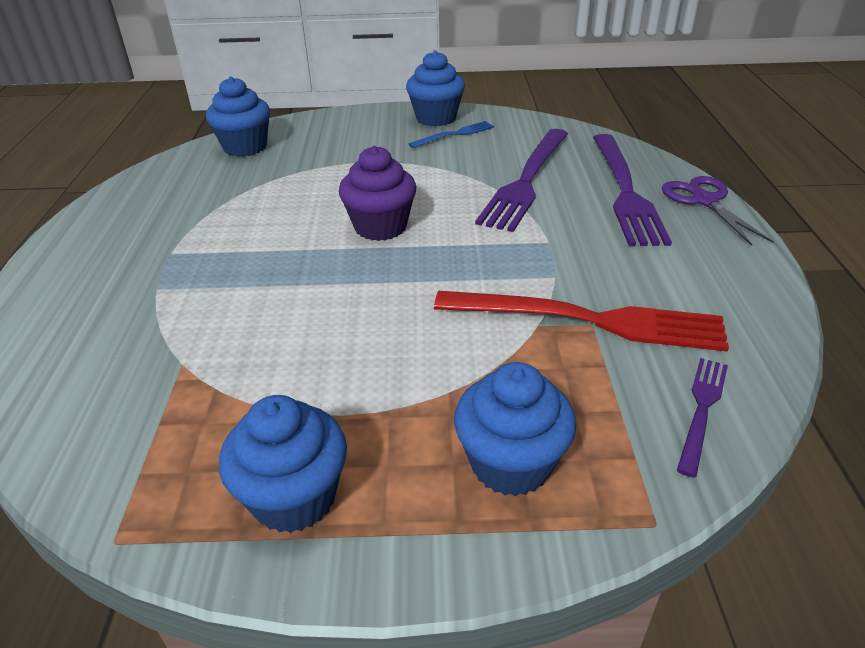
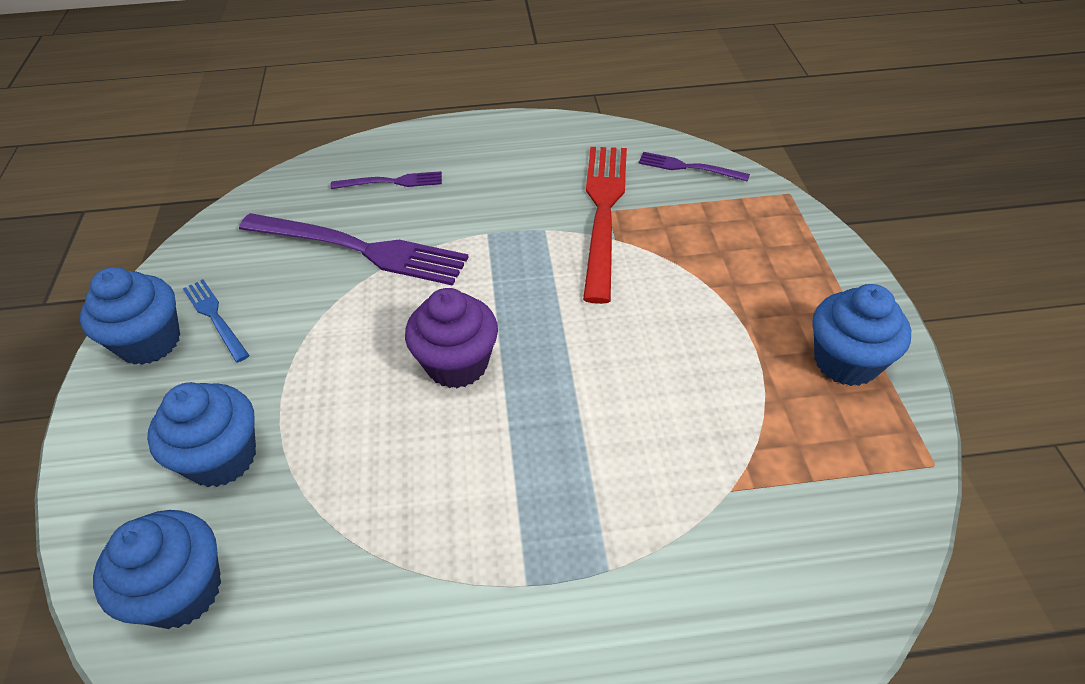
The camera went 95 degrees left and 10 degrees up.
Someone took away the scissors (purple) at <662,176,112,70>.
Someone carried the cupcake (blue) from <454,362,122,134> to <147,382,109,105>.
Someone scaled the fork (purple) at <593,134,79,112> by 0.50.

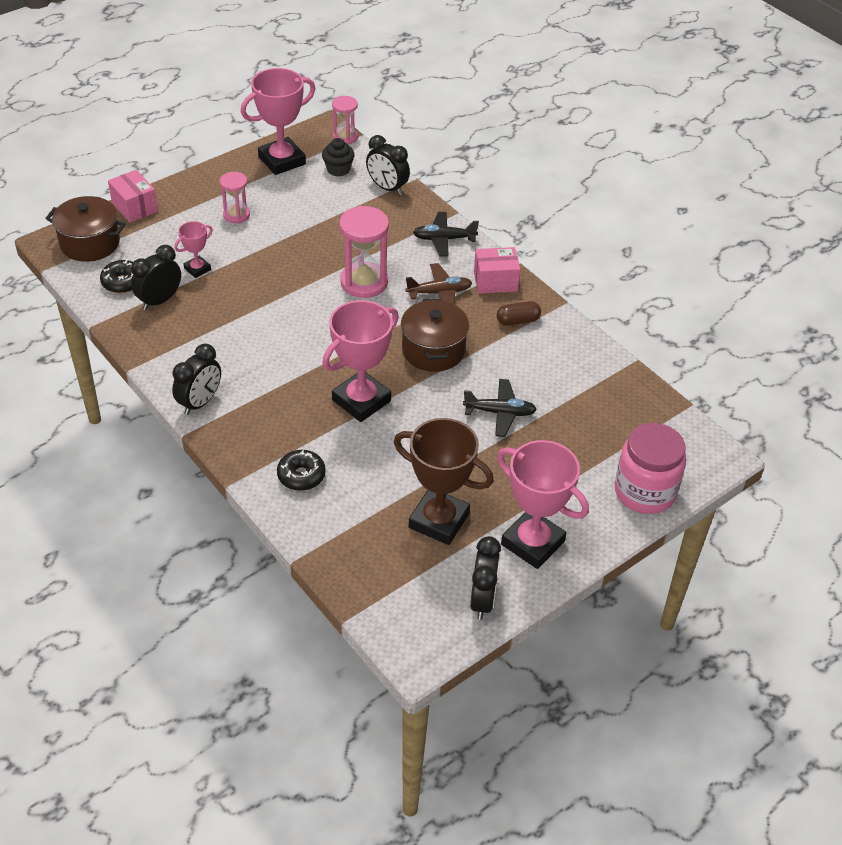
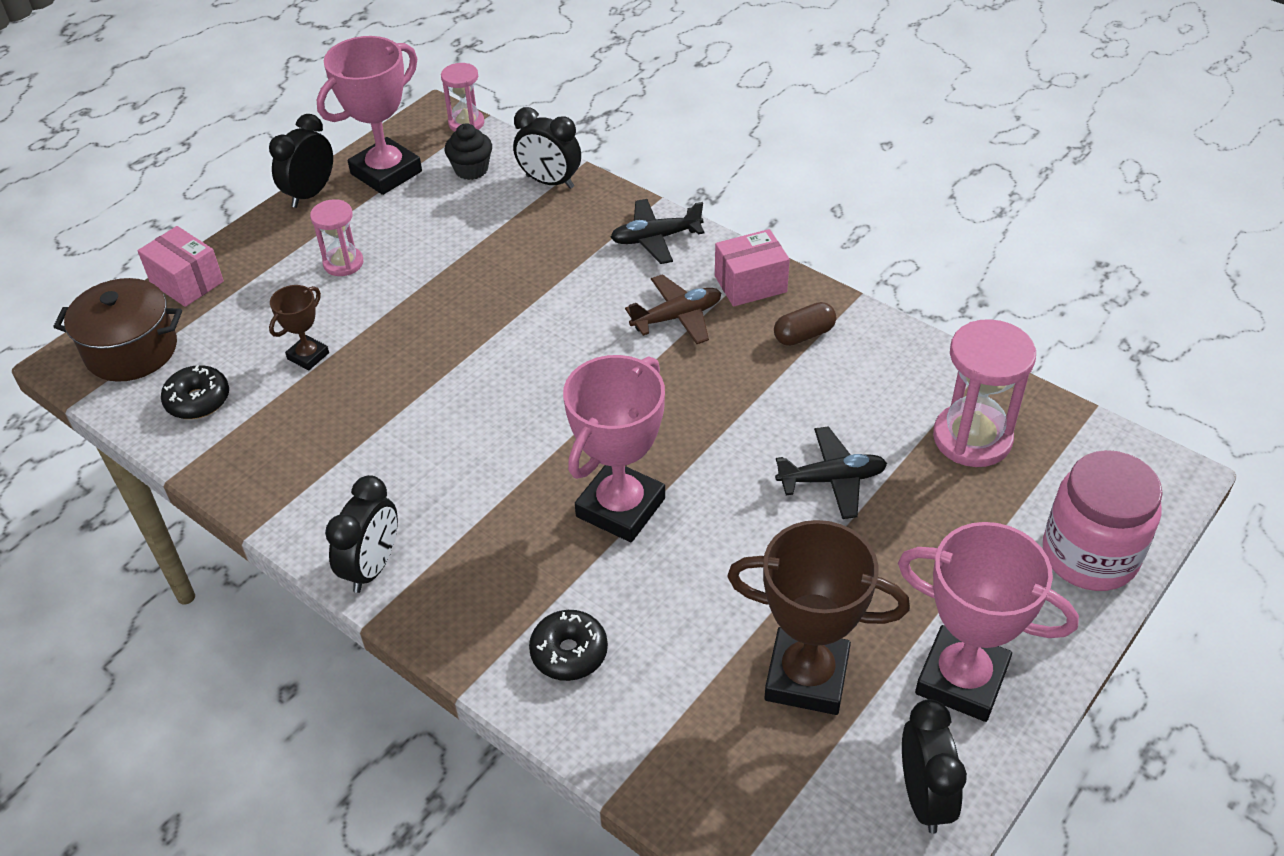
The camera went 10 degrees left and 0 degrees up.
Someone took away the pot (brown) at <401,299,68,73>.
Someone carried the clock (black) from <131,245,50,65> to <269,114,64,94>.
Someone carried the hourglass (pink) from <339,206,50,92> to <933,319,103,148>.
Someone repainted the trophy (pink) at <175,221,38,57>, which became the trophy (brown) at <269,285,60,85>.

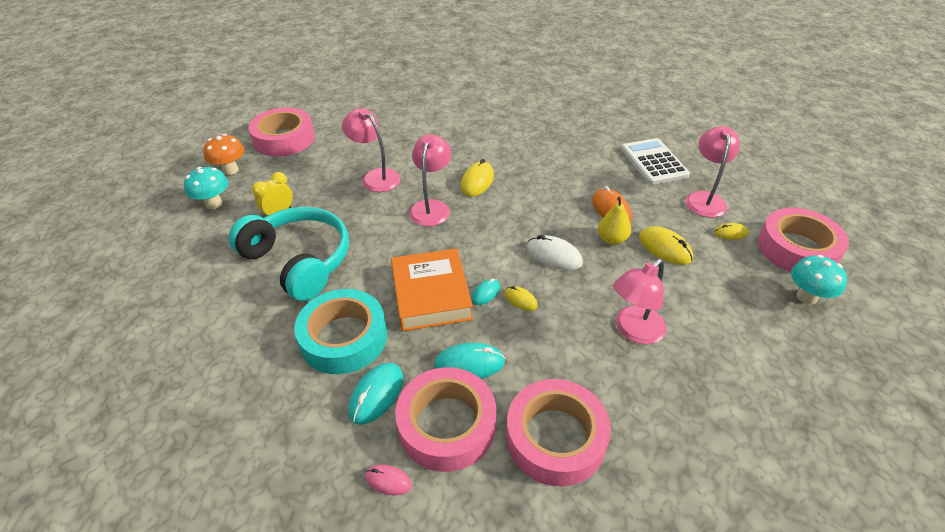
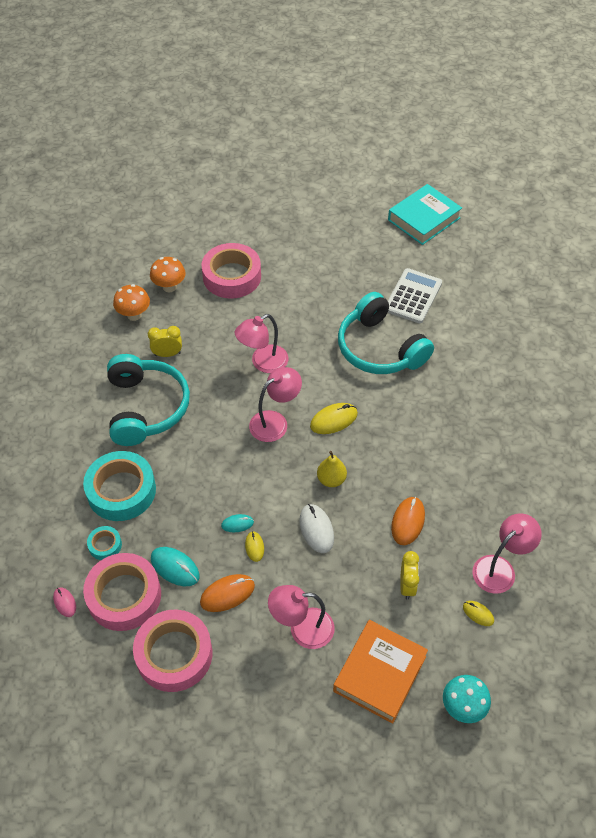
The camera went 40 degrees right and 10 degrees up.
Someone took away the tape (pink) at <758,208,91,64>.
Someone put down the mouse (orange) at <200,574,55,38>.
Someone put down the headphones (turquoise) at <338,292,96,82>.
Someone put down the book (turquoise) at <388,184,74,61>.
Someone carried the book (orange) from <391,248,82,83> to <333,620,95,104>.
Someone carried the pear (yellow) from <598,197,33,48> to <317,451,30,36>.
Someone carried the calculator (white) from <621,138,69,47> to <388,268,54,55>.
Someone swapped the mouse (turquoise) at <349,363,54,62> for the tape (turquoise) at <87,526,35,34>.
Someone swapped the mouse (yellow) at <639,226,54,39> for the clock (yellow) at <400,551,19,49>.
Someone repainted the mushroom (turquoise) at <184,167,44,42>, which became the mushroom (orange) at <113,284,37,37>.
Someone rotated the lamp (pink) at <342,108,59,84> by 120 degrees counterclockwise.

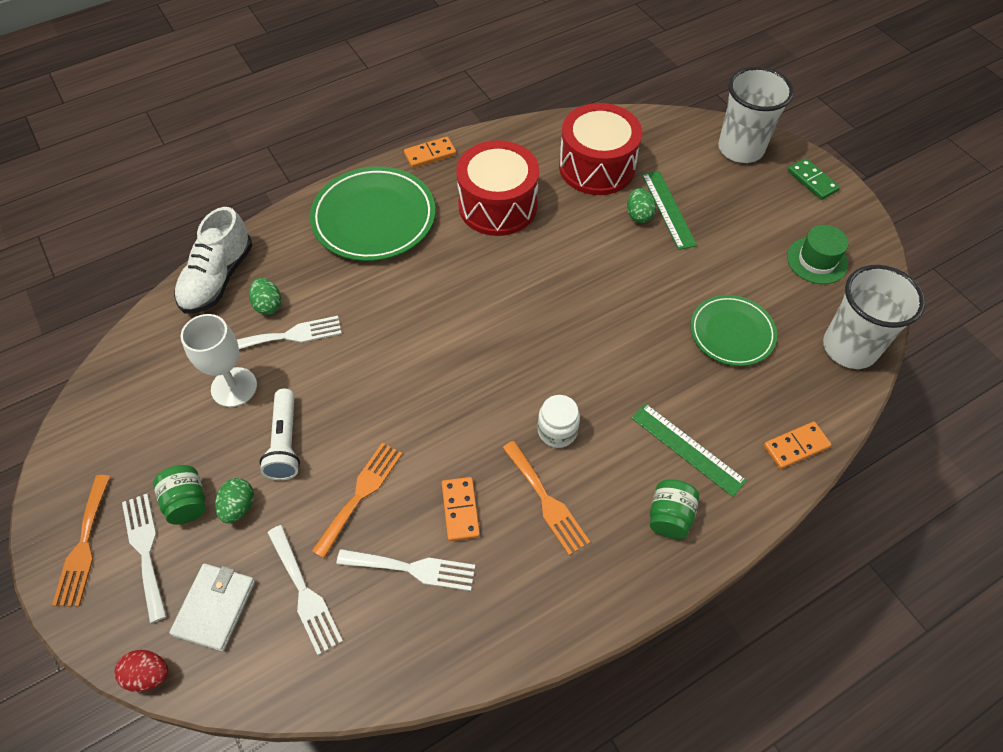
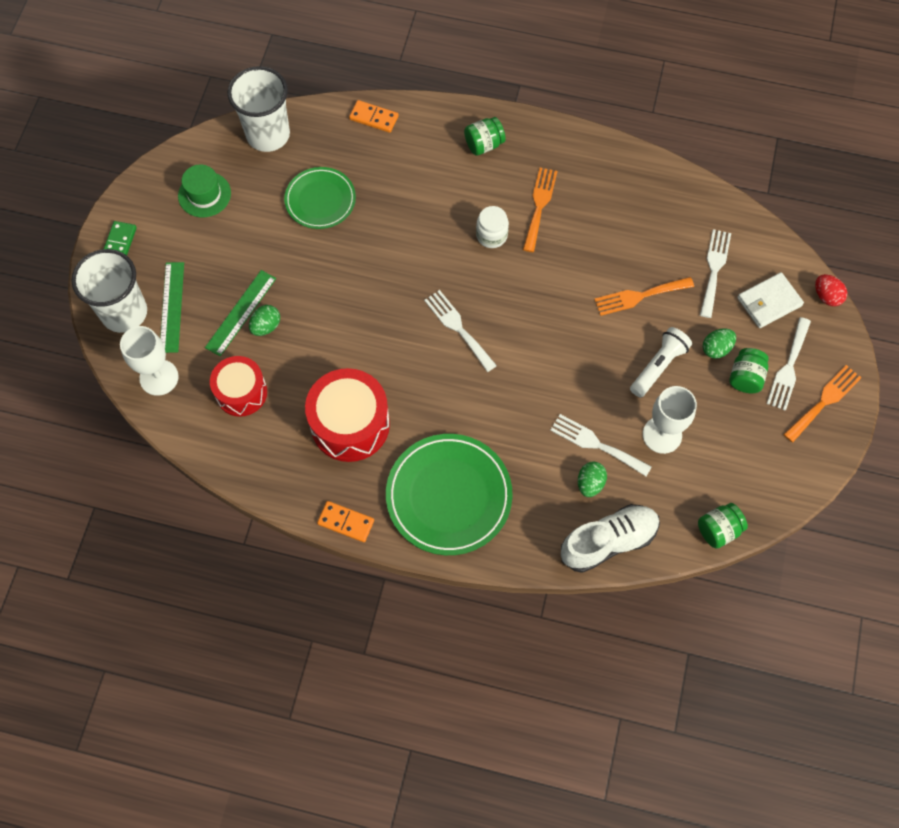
The camera went 135 degrees left and 10 degrees up.
Someone took away the domino (orange) at <442,477,38,64>.
Someone put down the goblet (white) at <120,326,59,70>.
Someone put down the jar (green) at <698,503,50,46>.
Someone carried the fork (white) from <336,549,139,42> to <424,290,73,82>.
Someone carried the ruler (green) from <631,403,116,94> to <160,262,24,91>.
Someone scaled the drum (red) at <559,103,83,92> by 0.66.

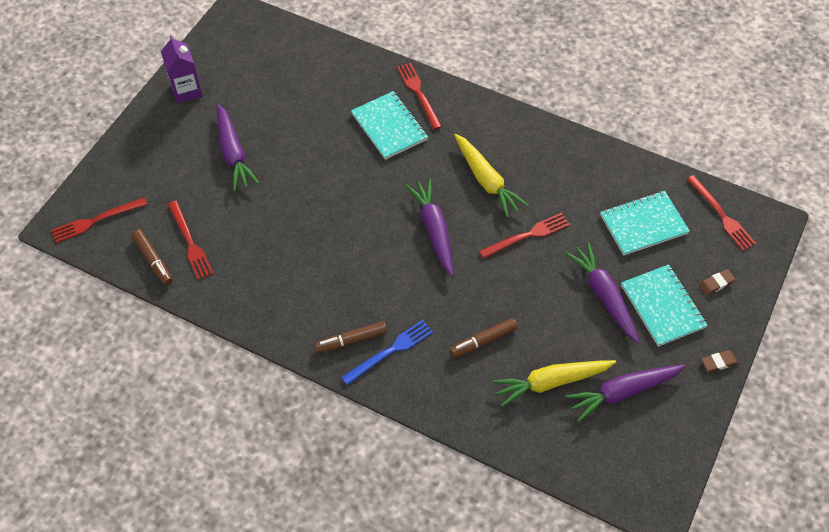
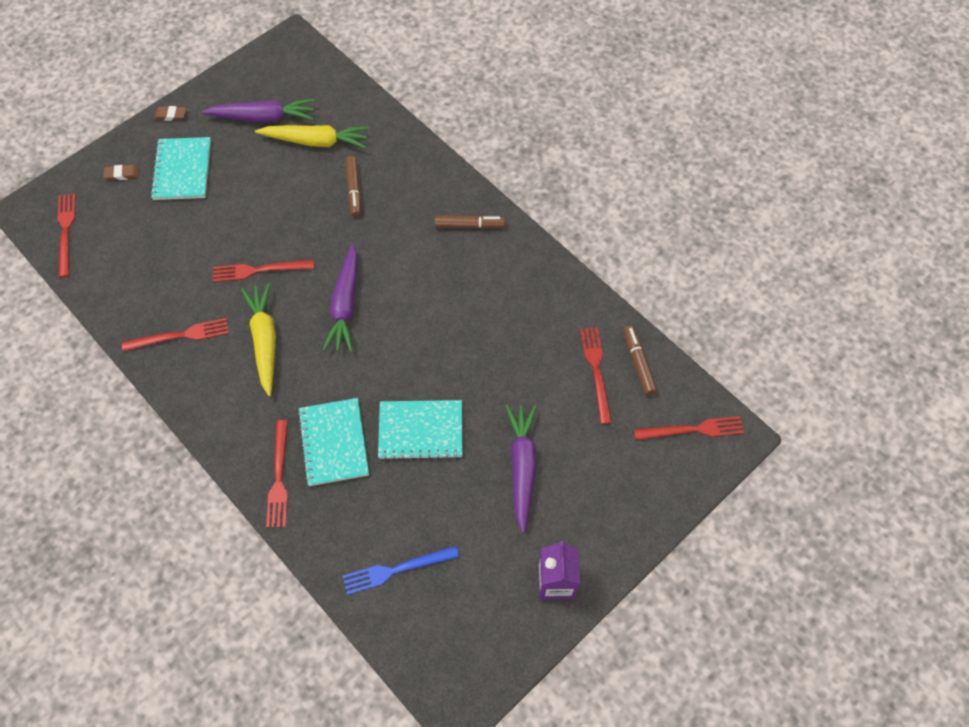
The camera went 160 degrees left and 5 degrees up.
Someone took away the carrot (purple) at <565,242,75,101>.
Someone put down the fork (red) at <122,318,107,34>.
Someone carried the fork (blue) from <341,320,92,65> to <343,546,116,49>.
Someone carried the notebook (turquoise) from <600,191,90,65> to <378,400,84,60>.
Someone rotated the marker (brown) at <450,318,68,40> by 90 degrees clockwise.

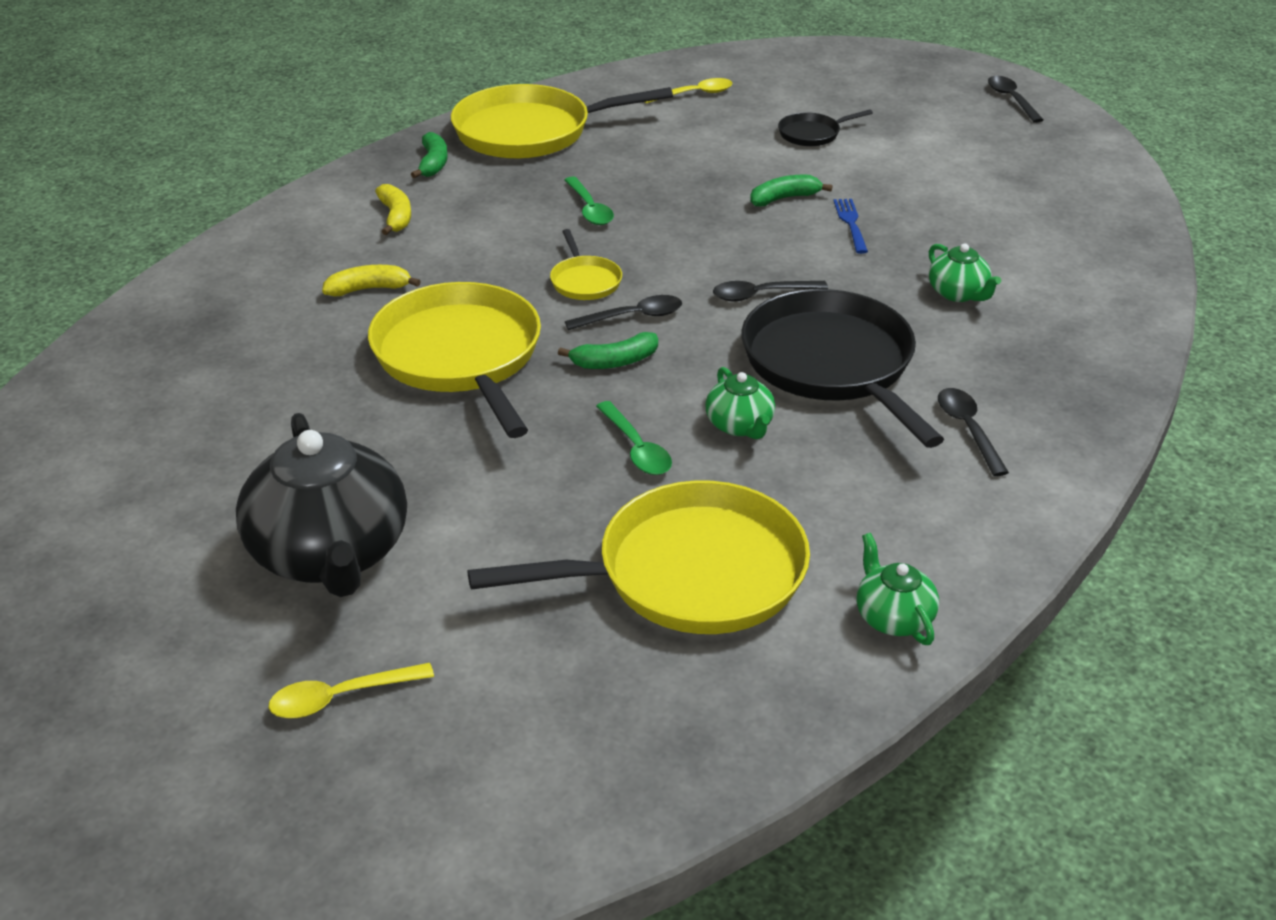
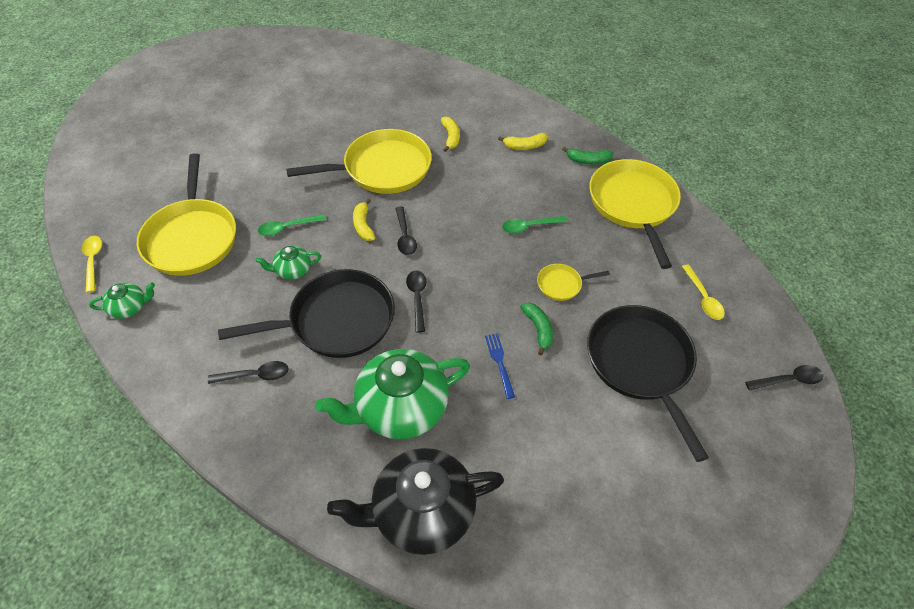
The camera went 95 degrees right and 15 degrees up.
Someone carried the teapot (black) from <236,413,171,184> to <327,448,177,107>.
Someone carried the spoon (yellow) from <269,663,165,55> to <82,236,20,57>.
Someone carried the pan (yellow) from <550,229,72,71> to <537,264,73,37>.
Someone carried the spoon (black) from <988,76,56,47> to <745,365,78,26>.
Someone repainted the banana (green) at <558,332,100,37>, which became the banana (yellow) at <353,199,23,42>.
Someone rotated the fork (blue) at <833,199,35,55> by 105 degrees counterclockwise.
Someone scaled the pan (black) at <778,109,95,37> by 2.22.
Someone scaled the teapot (green) at <929,243,72,59> by 2.14.

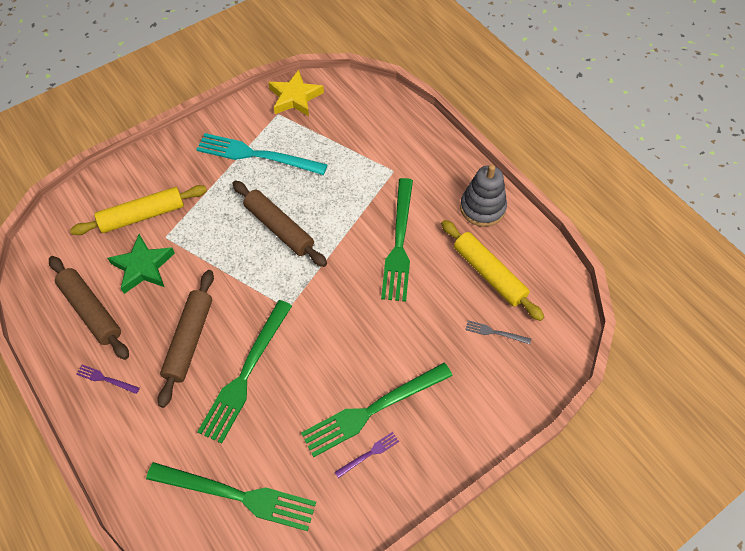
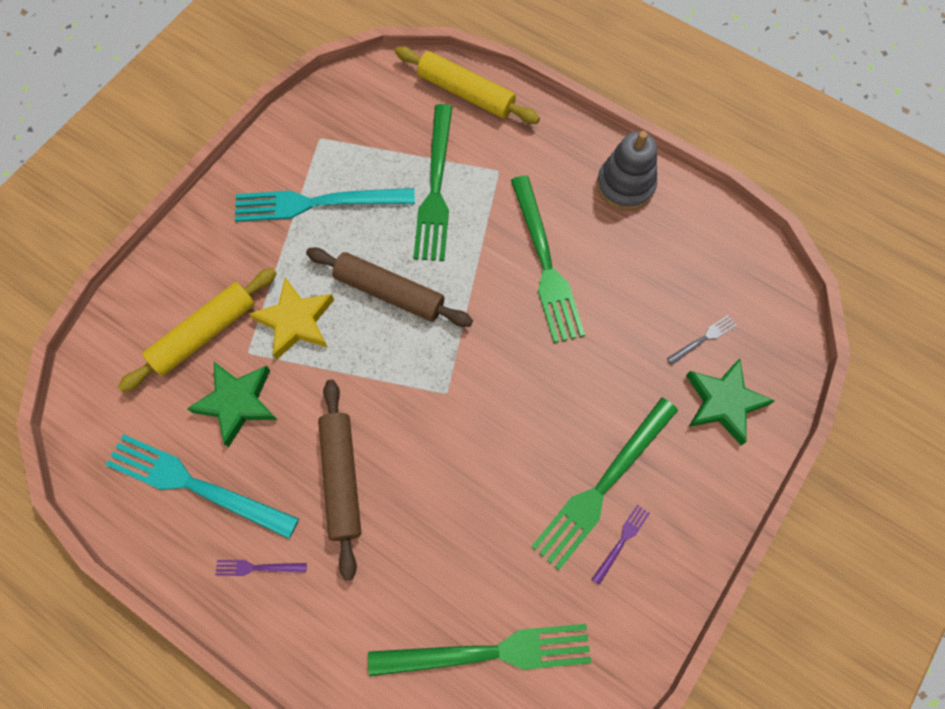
The camera went 20 degrees left and 10 degrees up.
Someone put down the star (green) at <686,358,89,87>.
Someone carried the fork (green) from <197,300,95,144> to <413,104,39,157>.
Someone carried the star (yellow) from <268,70,56,46> to <249,277,85,83>.
Someone carried the rolling pin (yellow) from <441,220,103,101> to <395,46,145,78>.
Someone swapped the rolling pin (brown) at <49,256,80,104> for the fork (turquoise) at <105,434,194,105>.
Someone rotated the fork (grey) at <465,320,66,24> by 150 degrees clockwise.

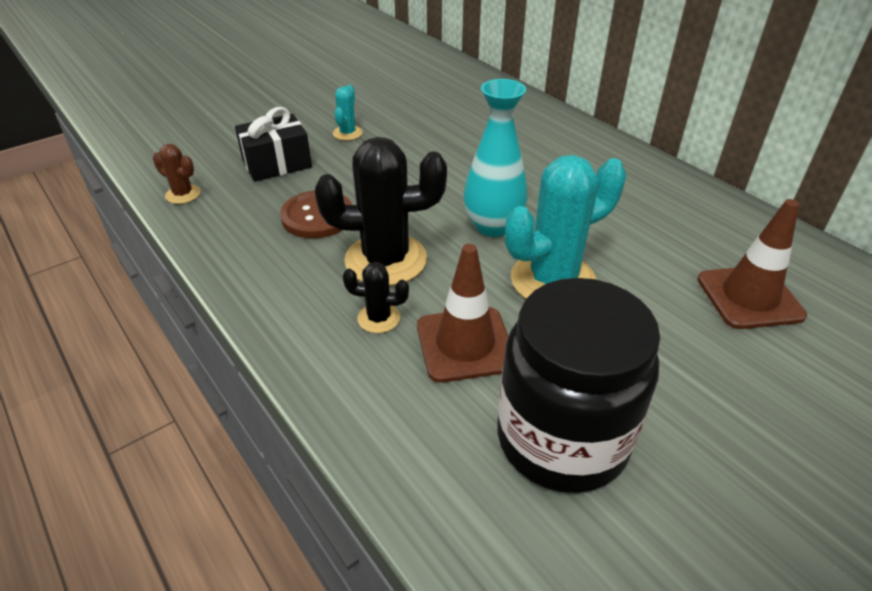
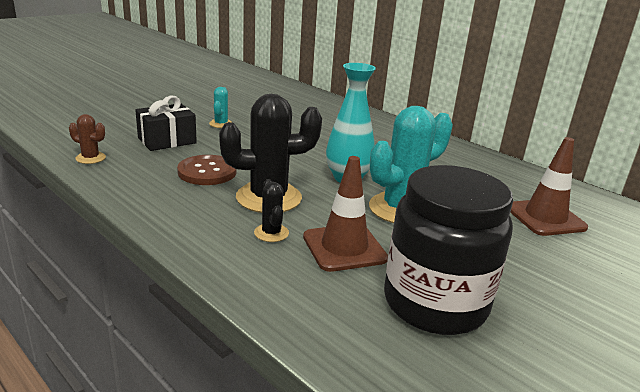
The camera went 10 degrees left and 15 degrees down.
Someone rotated the cactus (black) at <343,262,66,71> by 75 degrees clockwise.

